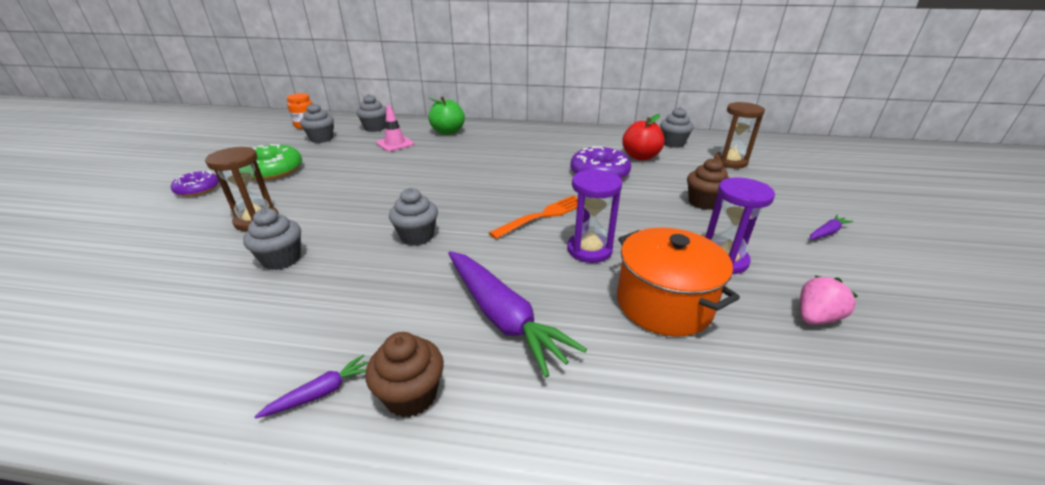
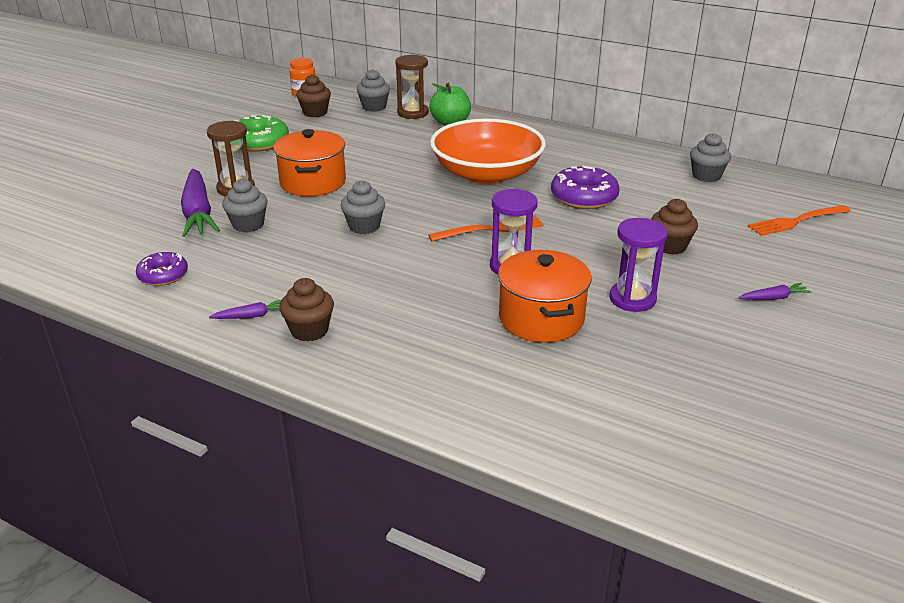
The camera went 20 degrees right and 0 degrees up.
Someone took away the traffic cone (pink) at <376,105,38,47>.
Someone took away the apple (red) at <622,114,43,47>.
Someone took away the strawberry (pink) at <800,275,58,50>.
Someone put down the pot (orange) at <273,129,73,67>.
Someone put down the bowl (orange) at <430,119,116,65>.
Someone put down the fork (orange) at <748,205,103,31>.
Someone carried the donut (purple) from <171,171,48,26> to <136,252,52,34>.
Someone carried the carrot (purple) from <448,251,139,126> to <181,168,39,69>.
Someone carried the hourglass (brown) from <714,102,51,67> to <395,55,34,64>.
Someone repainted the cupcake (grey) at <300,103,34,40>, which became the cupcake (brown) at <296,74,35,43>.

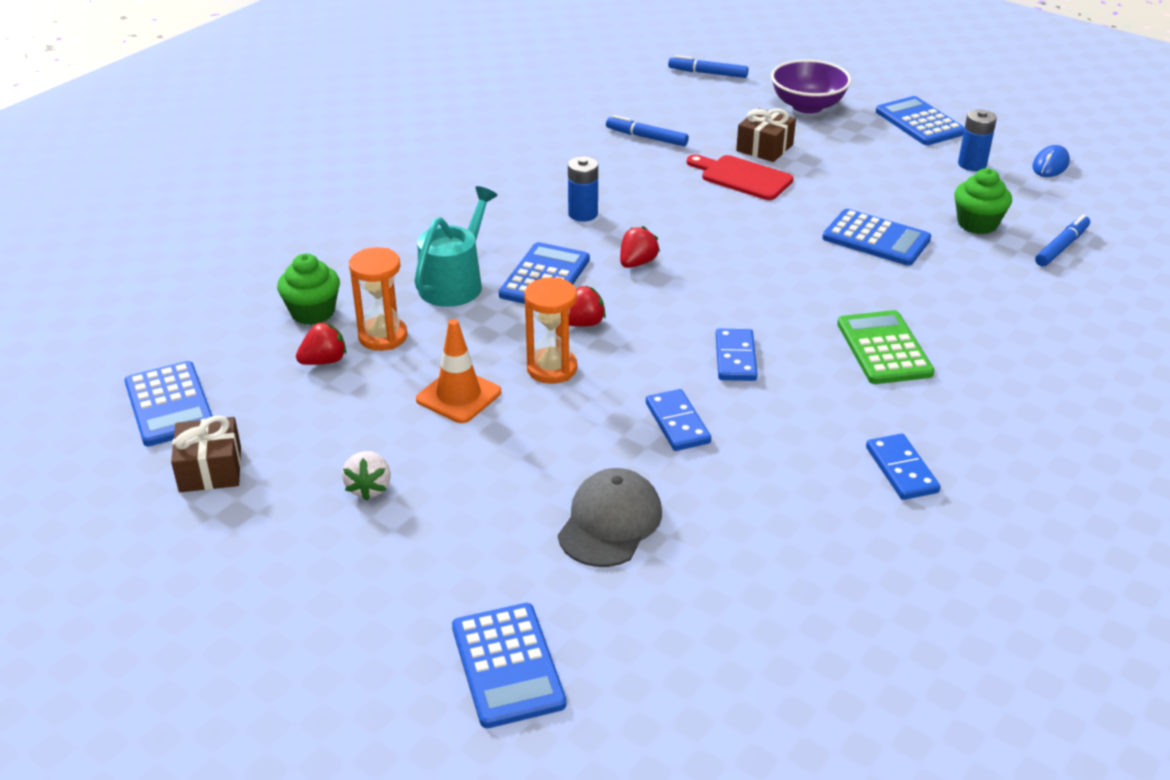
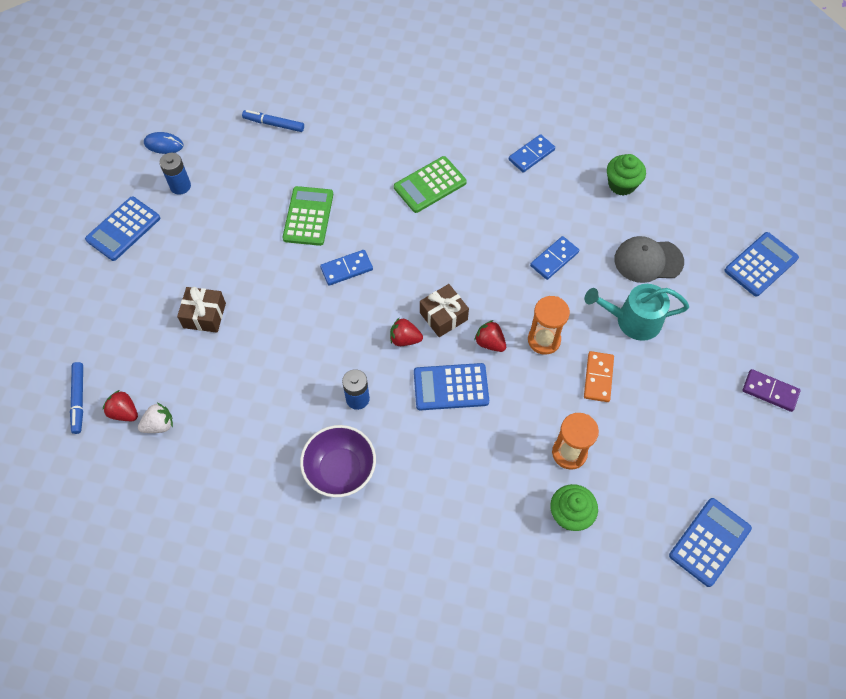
The camera went 115 degrees left and 25 degrees up.
Someone took away the marker (blue) at <606,115,83,31>.
Someone took away the cutting board (red) at <687,155,106,45>.
Someone put down the domino (purple) at <742,369,59,43>.
Someone carried the gift (brown) from <171,415,70,77> to <420,284,49,53>.
Someone carried the strawberry (red) from <296,322,50,43> to <103,390,35,31>.
Someone carried the strawberry (white) from <342,451,49,50> to <138,403,35,30>.
Someone carried the watering can (turquoise) from <414,186,83,121> to <584,284,105,57>.
Someone carried the domino (blue) from <716,329,42,52> to <320,250,53,36>.
Someone carried the bowl (purple) from <771,59,80,55> to <300,425,76,72>.
Someone carried the cupcake (green) from <954,168,58,66> to <607,154,39,42>.
Someone swapped the traffic cone (orange) at <416,319,85,104> for the domino (orange) at <584,351,30,51>.
Someone repainted the calculator (blue) at <822,209,109,57>, which became the calculator (green) at <283,186,50,60>.

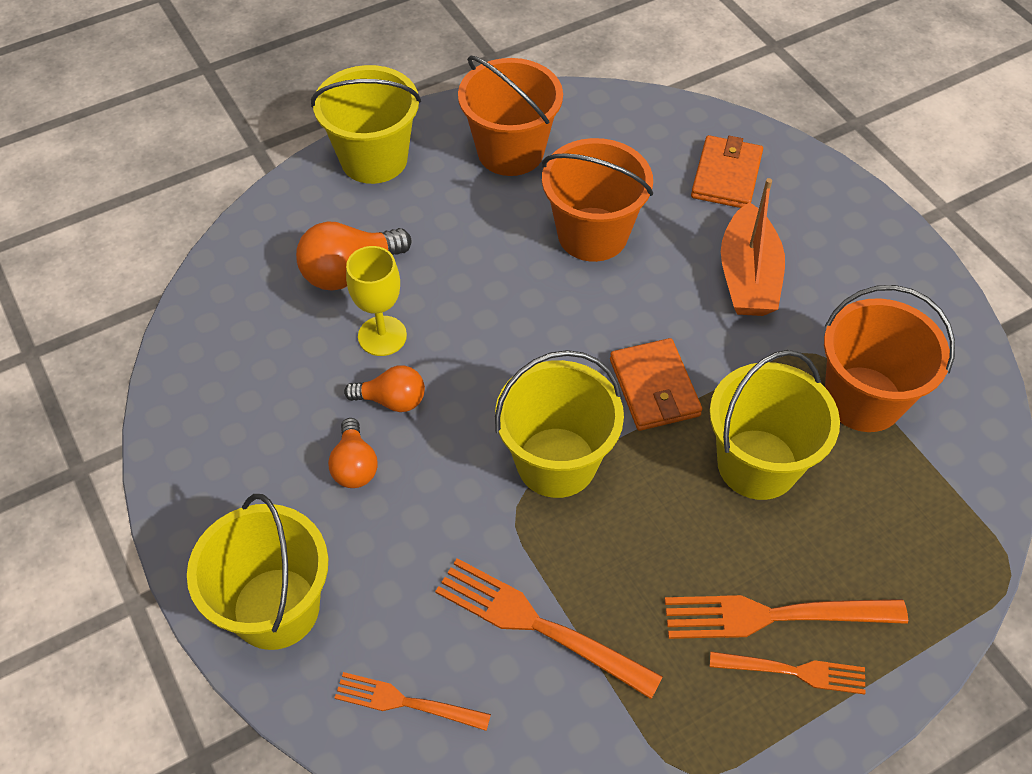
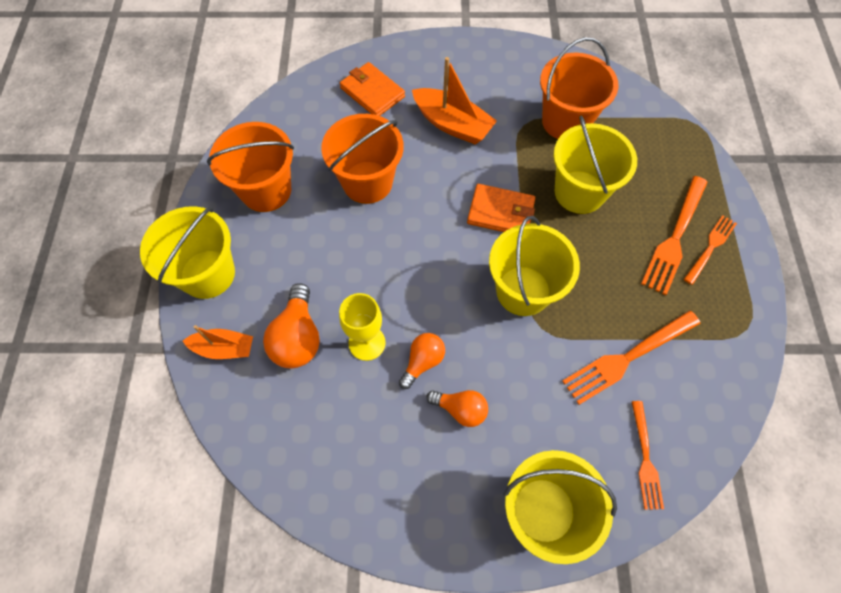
The camera went 60 degrees left and 10 degrees up.
Someone put down the boat (orange) at <183,325,70,34>.
Someone rotated the fork (orange) at <334,672,157,59> by 45 degrees counterclockwise.

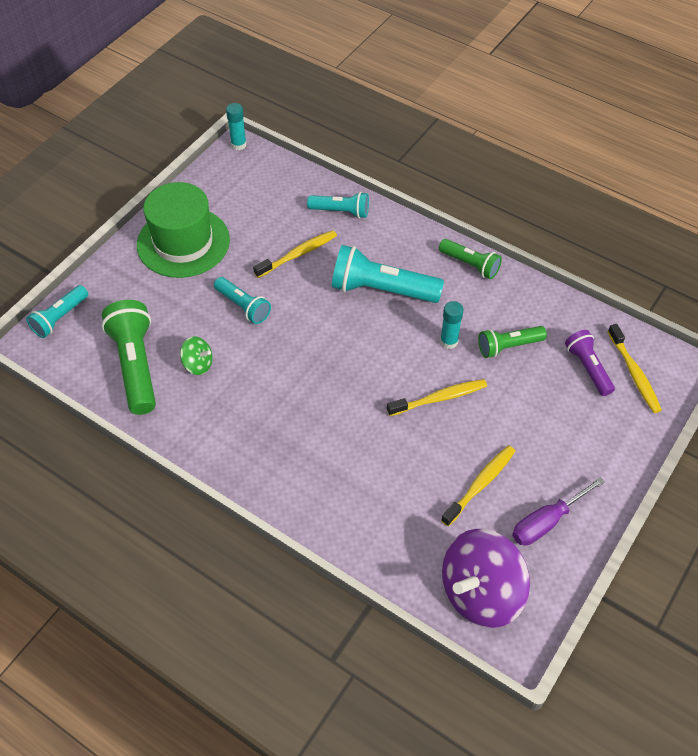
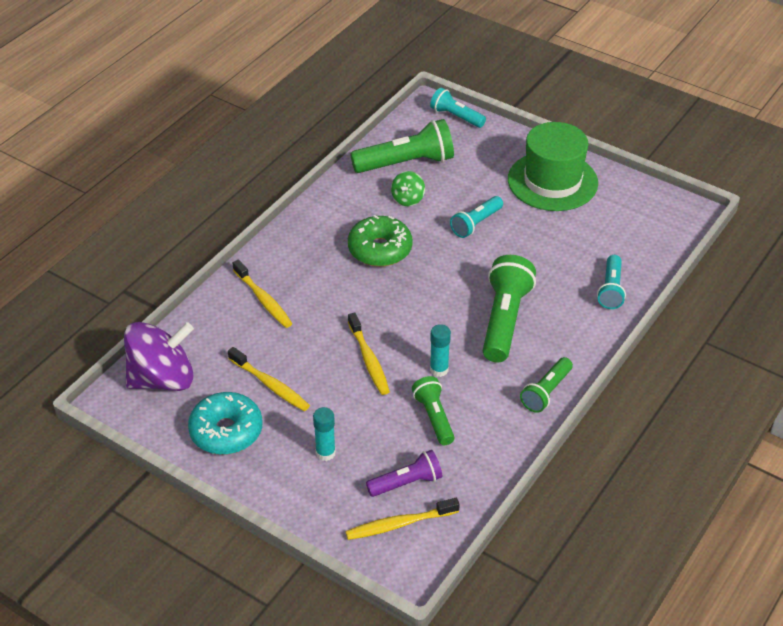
The camera went 90 degrees right and 10 degrees down.
Someone put down the donut (green) at <348,215,65,52>.
Someone carried the glue stick (turquoise) from <226,103,21,47> to <313,407,23,54>.
Someone carried the toothbrush (yellow) from <253,230,84,48> to <232,260,61,68>.
Someone swapped the screwdriver (purple) at <512,477,93,68> for the donut (turquoise) at <188,392,75,63>.
Someone repainted the flashlight (turquoise) at <332,245,112,58>, which became the flashlight (green) at <482,255,54,107>.
Someone rotated the spinning top (purple) at <442,529,88,99> by 105 degrees clockwise.

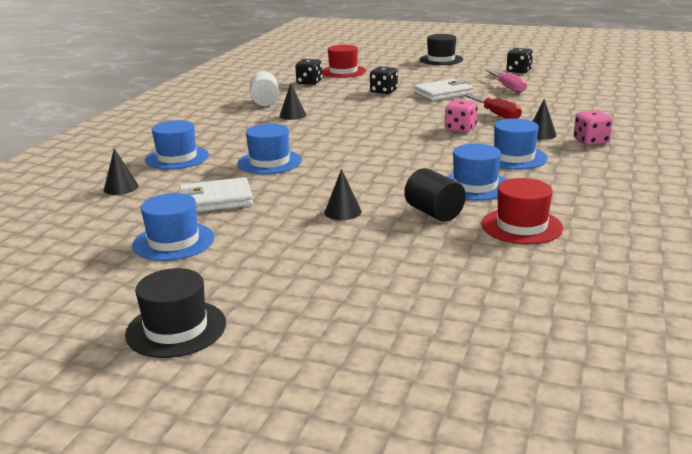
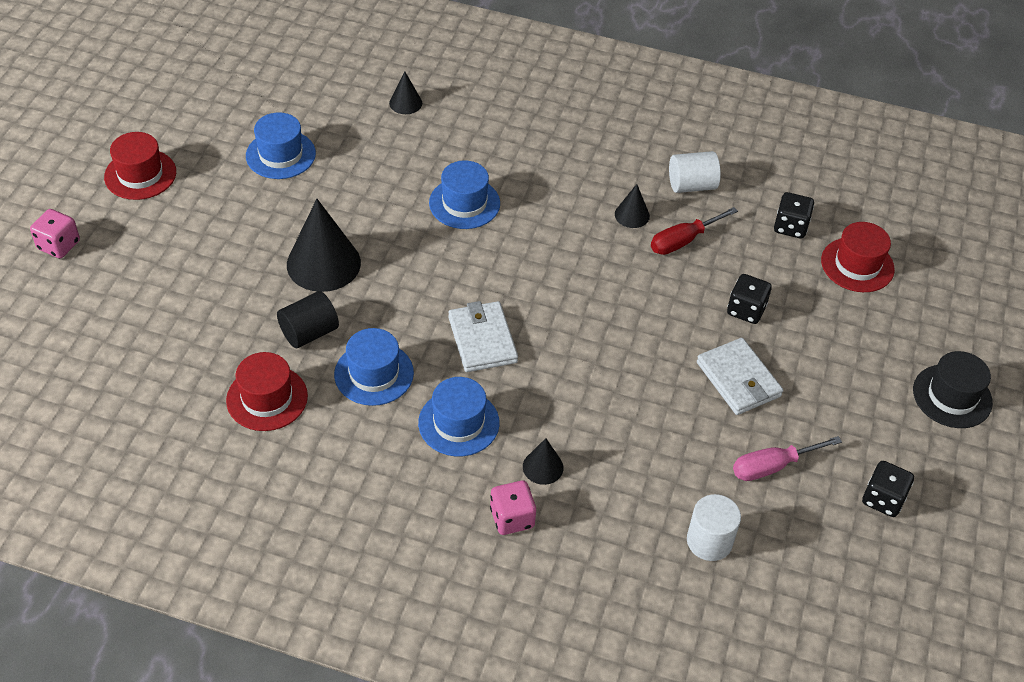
The camera went 85 degrees right and 25 degrees up.
Someone took away the hat (blue) at <145,120,64,50>.
Someone put down the cylinder (white) at <687,494,54,67>.
Someone carried the wallet (white) from <178,177,75,35> to <448,301,70,71>.
Someone carried the dice (pink) from <445,100,33,33> to <30,209,50,49>.
Someone carried the screwdriver (red) from <464,94,58,25> to <651,207,87,48>.
Someone repainted the hat (black) at <125,268,101,90>, which became the hat (red) at <104,132,72,68>.
Someone scaled the cone (black) at <324,169,38,51> by 2.01.

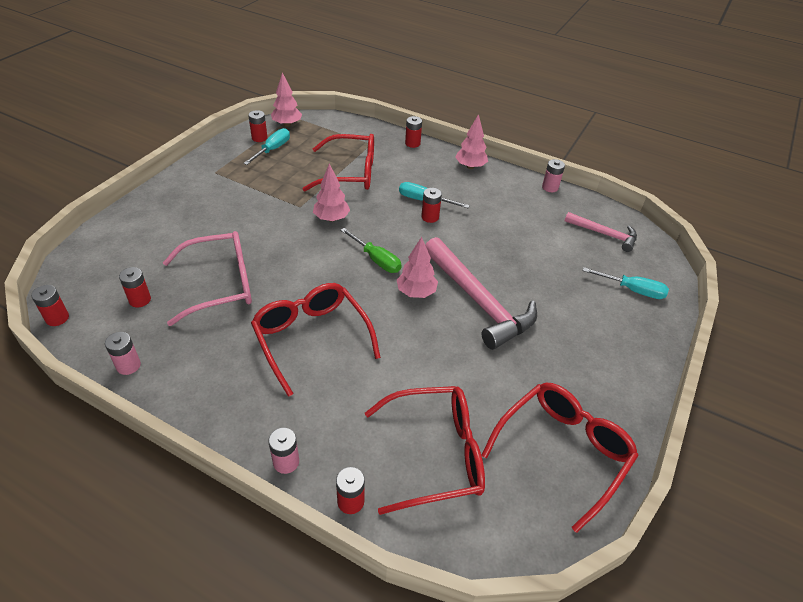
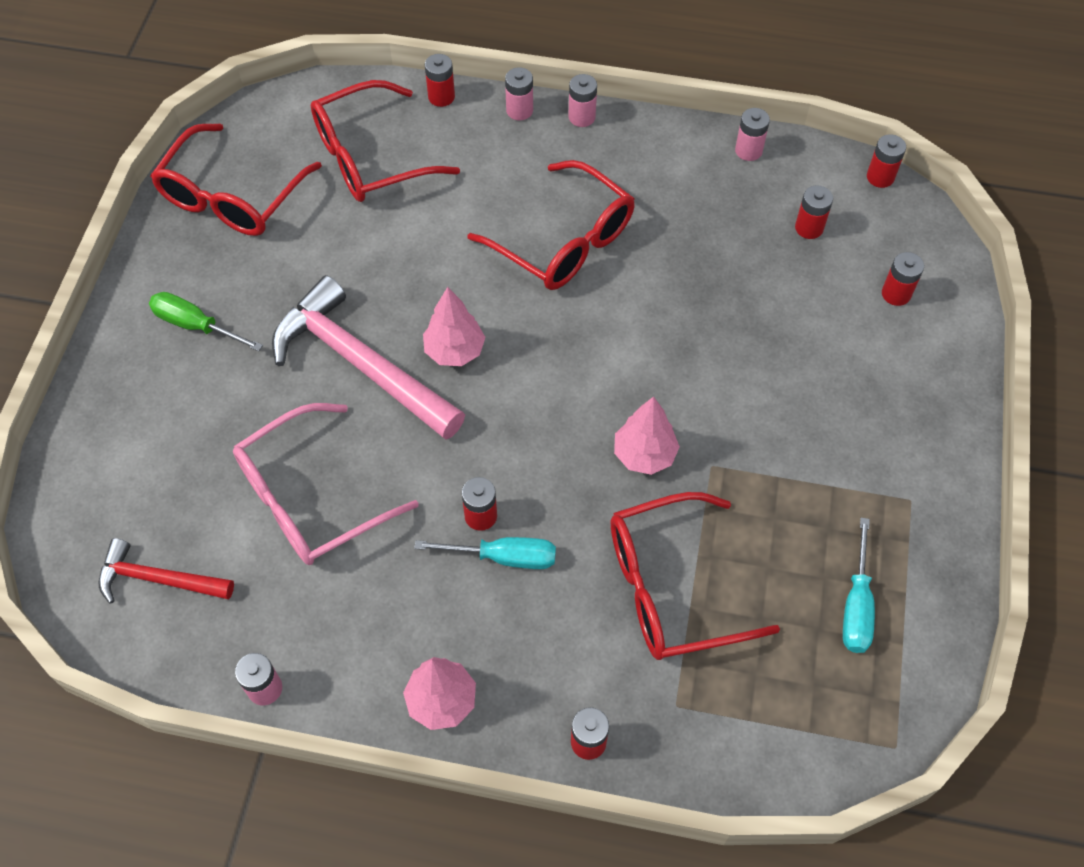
The camera went 165 degrees right and 15 degrees up.
Someone took away the tree (pink) at <271,73,31,54>.
Someone took away the screwdriver (turquoise) at <583,267,86,32>.
Someone put down the battery (pink) at <568,74,29,53>.
Someone carried the glasses (pink) from <163,231,89,95> to <233,403,186,162>.
Someone carried the battery (red) from <248,110,20,32> to <882,252,42,54>.
Someone carried the screwdriver (green) from <340,228,62,45> to <149,292,114,59>.
Someone repainted the hammer (pink) at <565,212,72,40>, which became the hammer (red) at <99,538,135,66>.

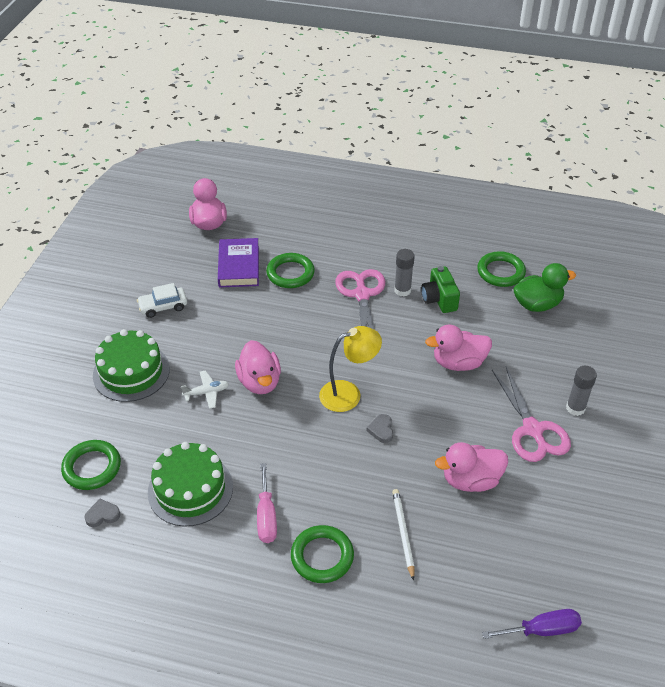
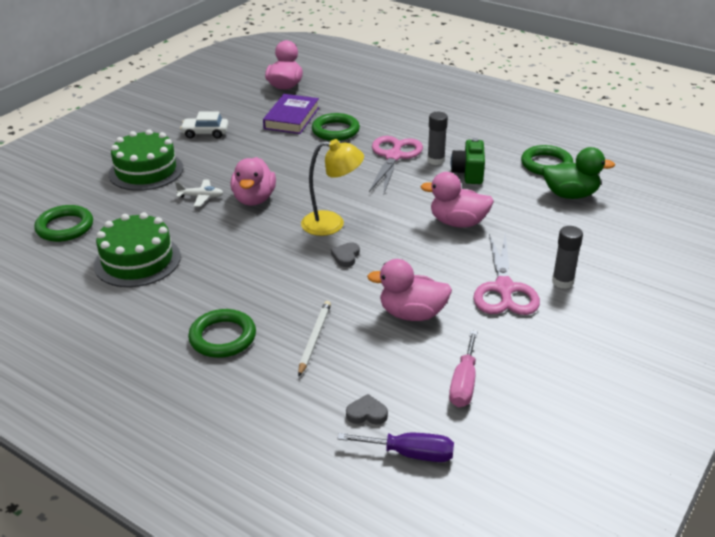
The camera went 20 degrees right and 10 degrees down.
Someone carried the heart (grey) from <84,499,36,28> to <346,394,42,31>.
Someone carried the screwdriver (pink) from <257,463,20,80> to <449,331,29,76>.

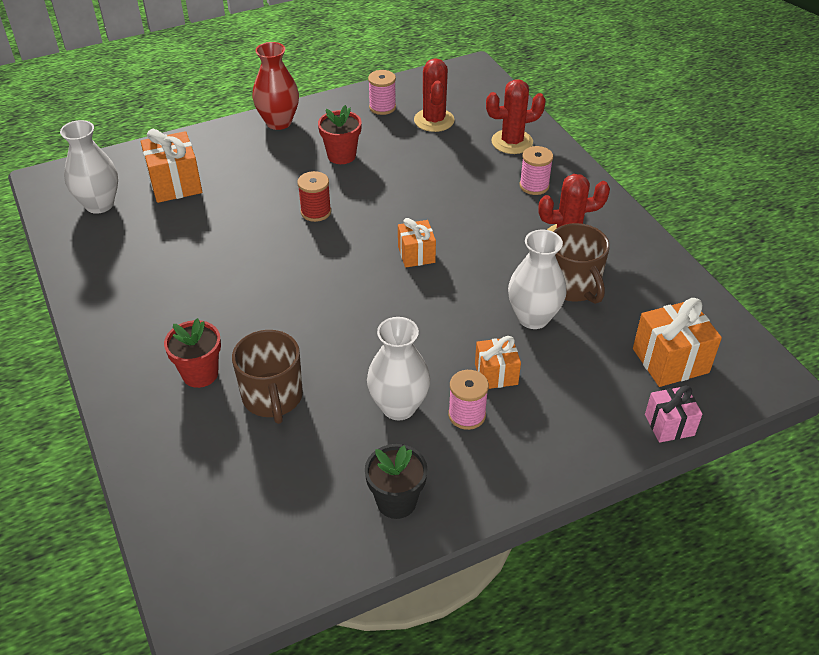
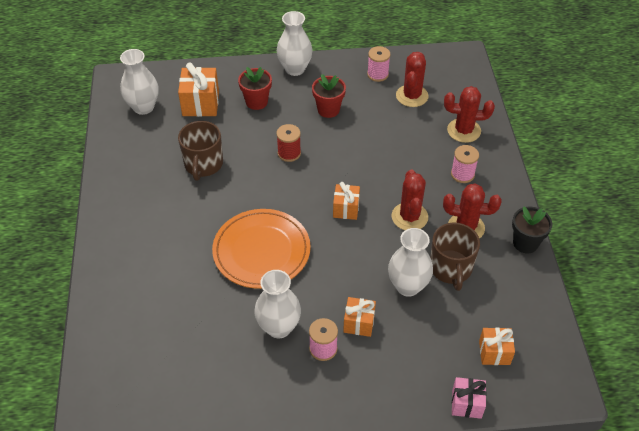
The camera went 20 degrees right and 5 degrees up.
Someone put down the plate (orange) at <212,209,99,80>.
Someone put down the cactus (red) at <391,170,37,60>.
Someone carried the flower pot (red) from <164,318,57,70> to <238,67,34,43>.
Someone carried the mug (brown) from <232,330,71,94> to <178,121,45,60>.
Someone carried the flower pot (black) from <365,444,62,75> to <512,206,41,47>.
Someone repainted the vase (red) at <252,42,47,88>, which became the vase (white) at <277,11,36,65>.
Someone scaled the gift (orange) at <633,298,89,89> by 0.63.

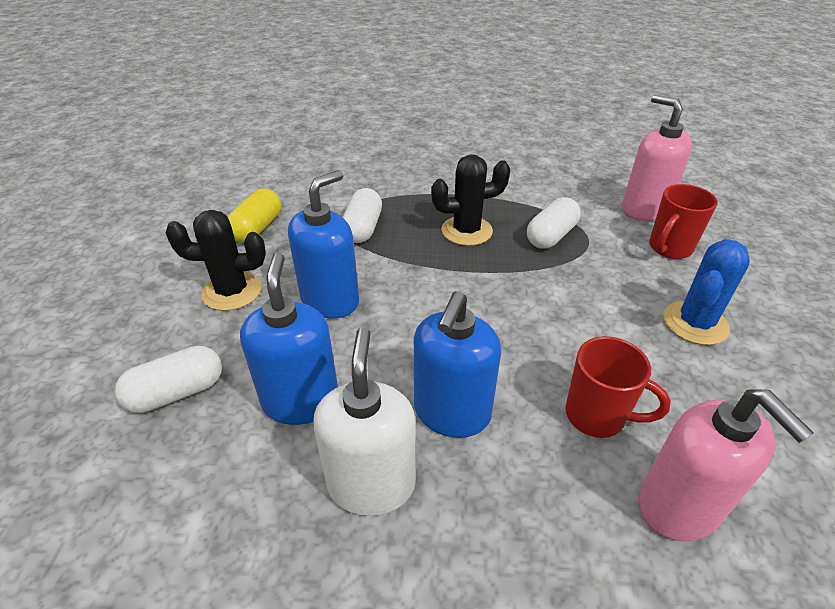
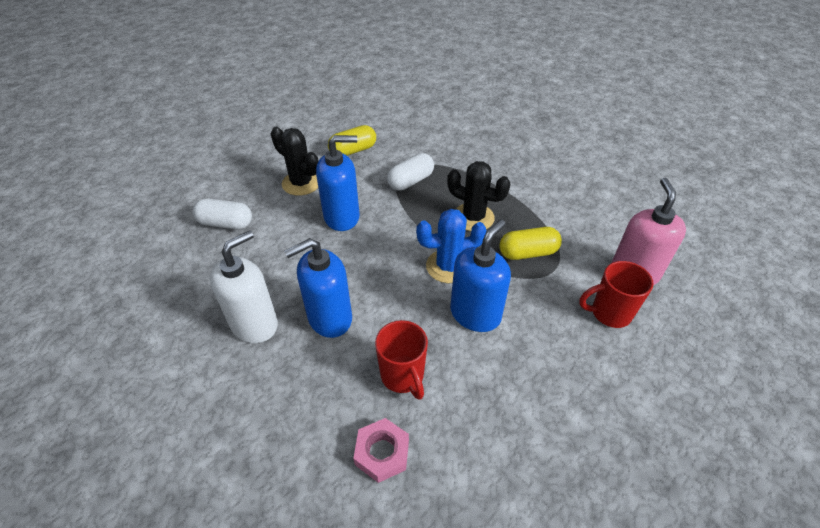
The camera went 40 degrees right and 5 degrees up.
Someone carried the soap dispenser (blue) from <240,252,98,173> to <450,219,61,113>.
Someone carried the cactus (blue) from <663,239,87,106> to <416,209,70,74>.
Someone swapped the soap dispenser (pink) at <638,389,176,152> for the nut (pink) at <353,418,56,65>.
Someone repainted the capsule (white) at <527,197,54,52>, which became the capsule (yellow) at <499,227,63,33>.

